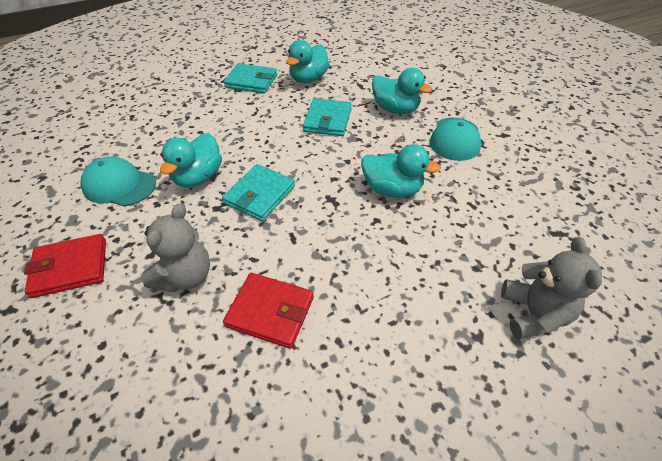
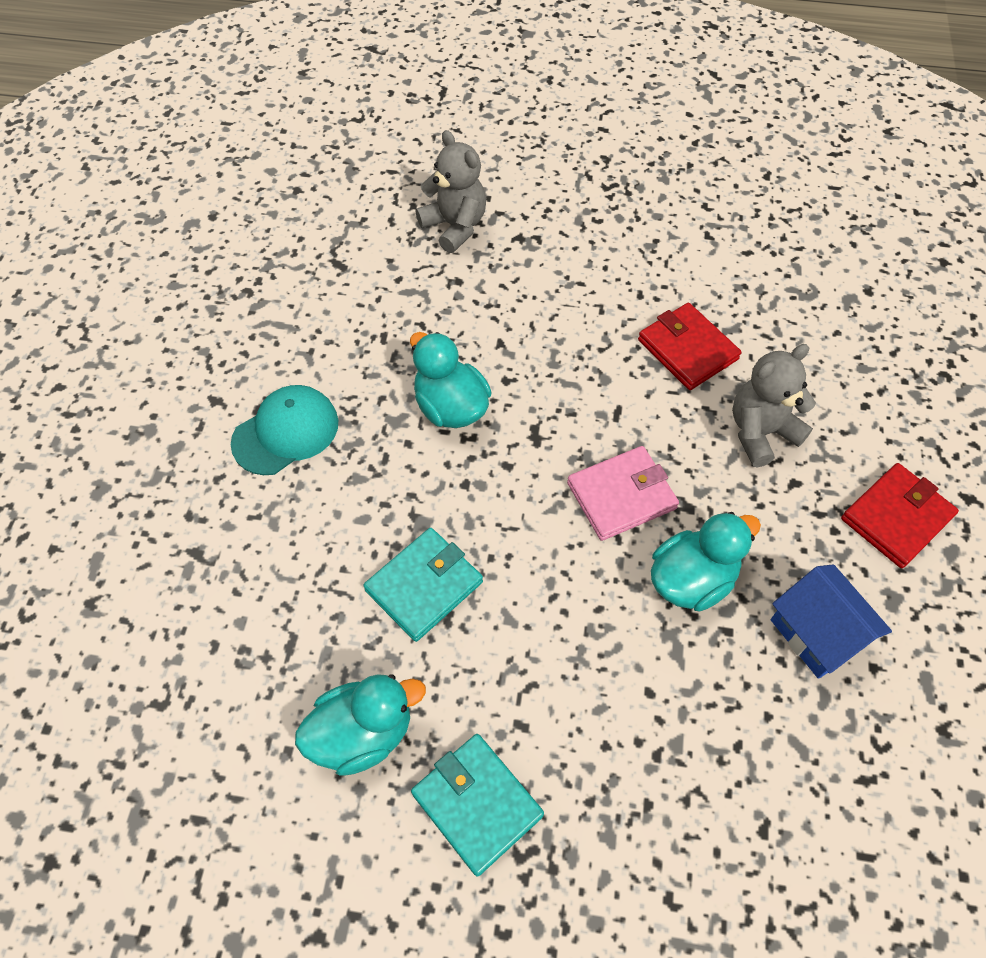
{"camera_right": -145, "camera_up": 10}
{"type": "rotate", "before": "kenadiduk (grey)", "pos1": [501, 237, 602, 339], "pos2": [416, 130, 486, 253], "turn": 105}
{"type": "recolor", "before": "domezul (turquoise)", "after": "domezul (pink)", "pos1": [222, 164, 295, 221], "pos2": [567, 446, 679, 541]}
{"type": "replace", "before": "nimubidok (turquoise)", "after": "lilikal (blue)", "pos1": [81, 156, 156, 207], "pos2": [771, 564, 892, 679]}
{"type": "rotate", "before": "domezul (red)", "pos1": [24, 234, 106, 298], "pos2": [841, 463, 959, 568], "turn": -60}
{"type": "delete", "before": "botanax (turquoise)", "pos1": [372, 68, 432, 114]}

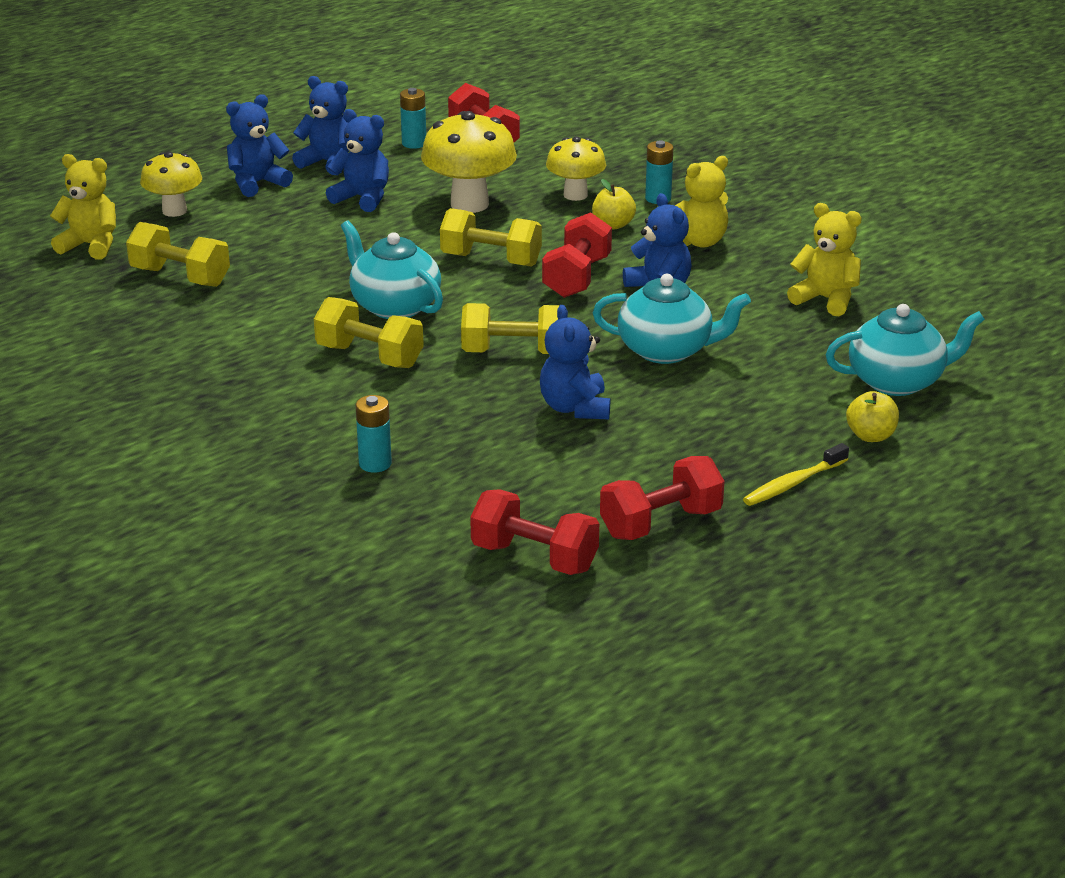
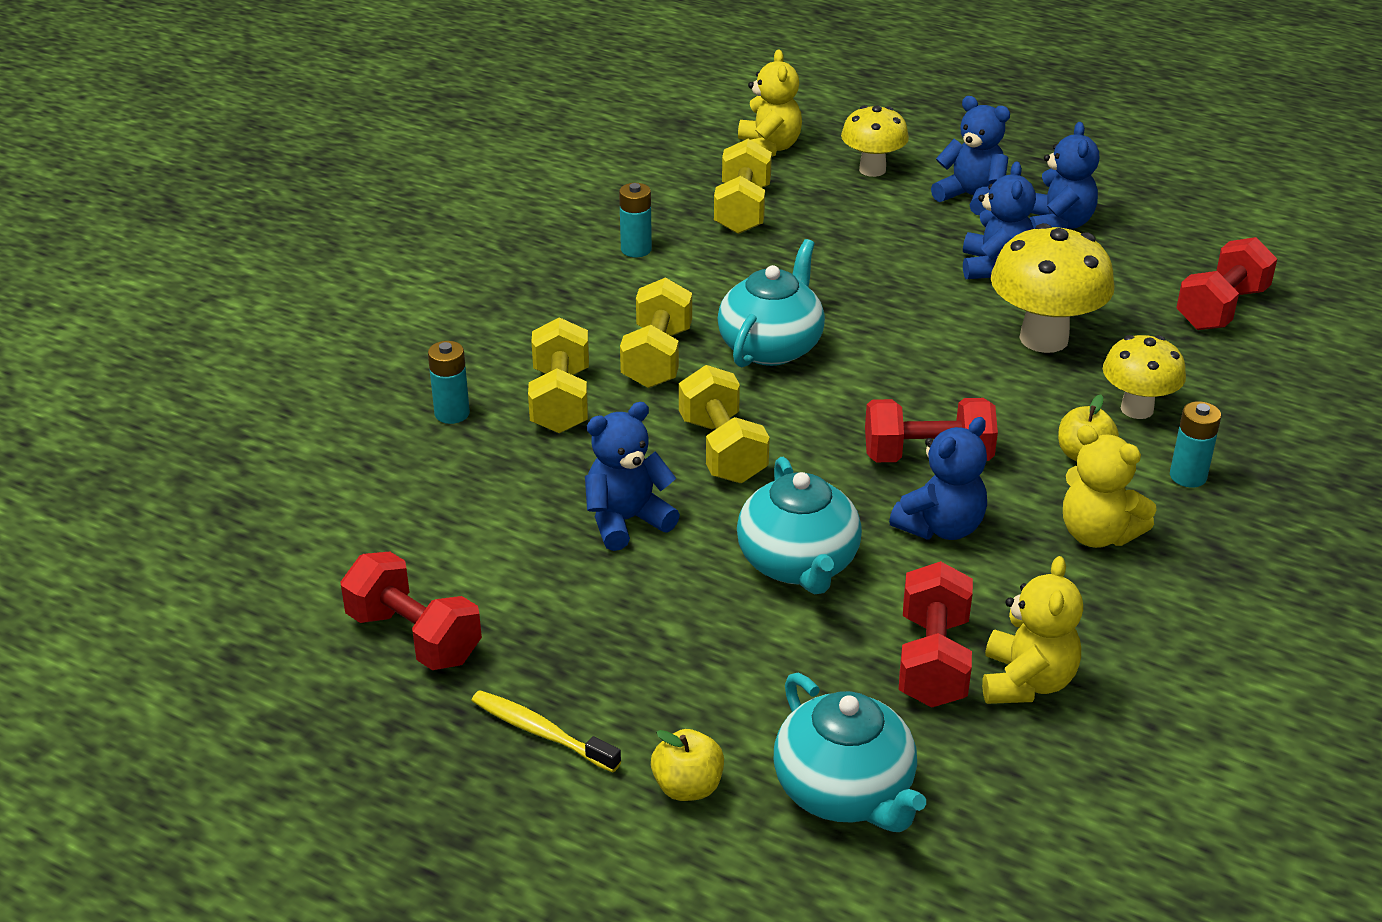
{"camera_right": 70, "camera_up": 5}
{"type": "move", "before": "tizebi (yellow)", "pos1": [440, 208, 542, 267], "pos2": [528, 317, 589, 433]}
{"type": "move", "before": "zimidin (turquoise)", "pos1": [400, 88, 426, 149], "pos2": [619, 183, 652, 257]}
{"type": "move", "before": "tizebi (red)", "pos1": [470, 489, 599, 575], "pos2": [899, 561, 973, 707]}

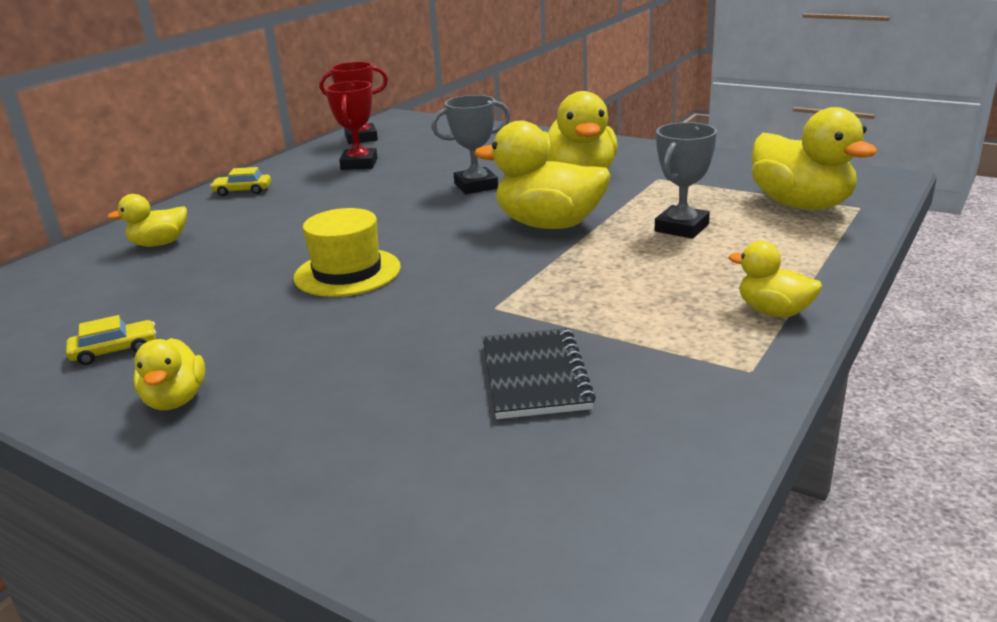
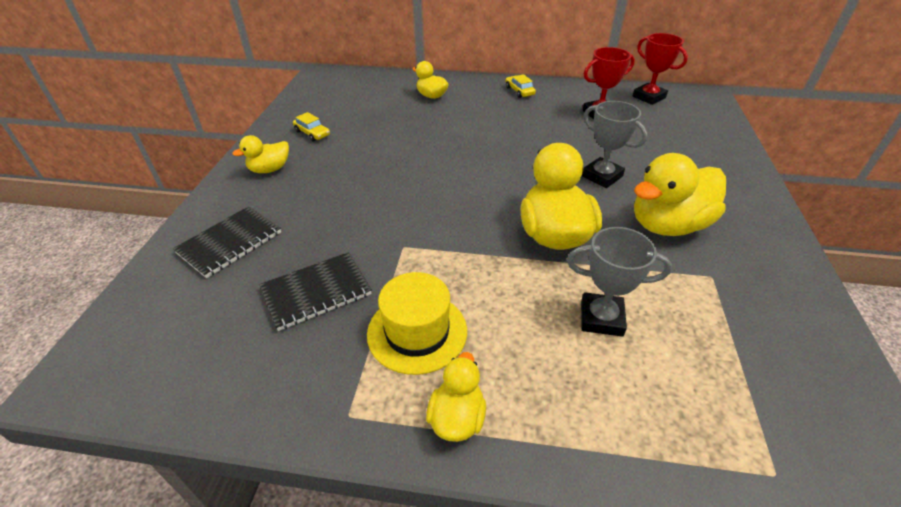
{"camera_right": 65, "camera_up": 15}
{"type": "insert", "after": "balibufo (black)", "pos2": [173, 206, 281, 278]}
{"type": "move", "before": "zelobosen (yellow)", "pos1": [293, 208, 401, 297], "pos2": [367, 272, 467, 375]}
{"type": "delete", "before": "botanax (yellow)", "pos1": [752, 107, 878, 210]}

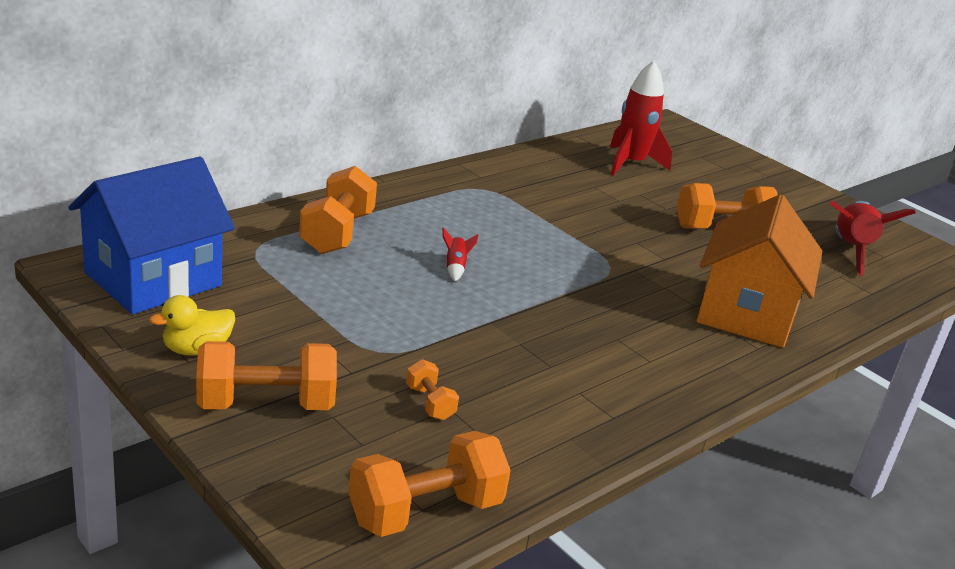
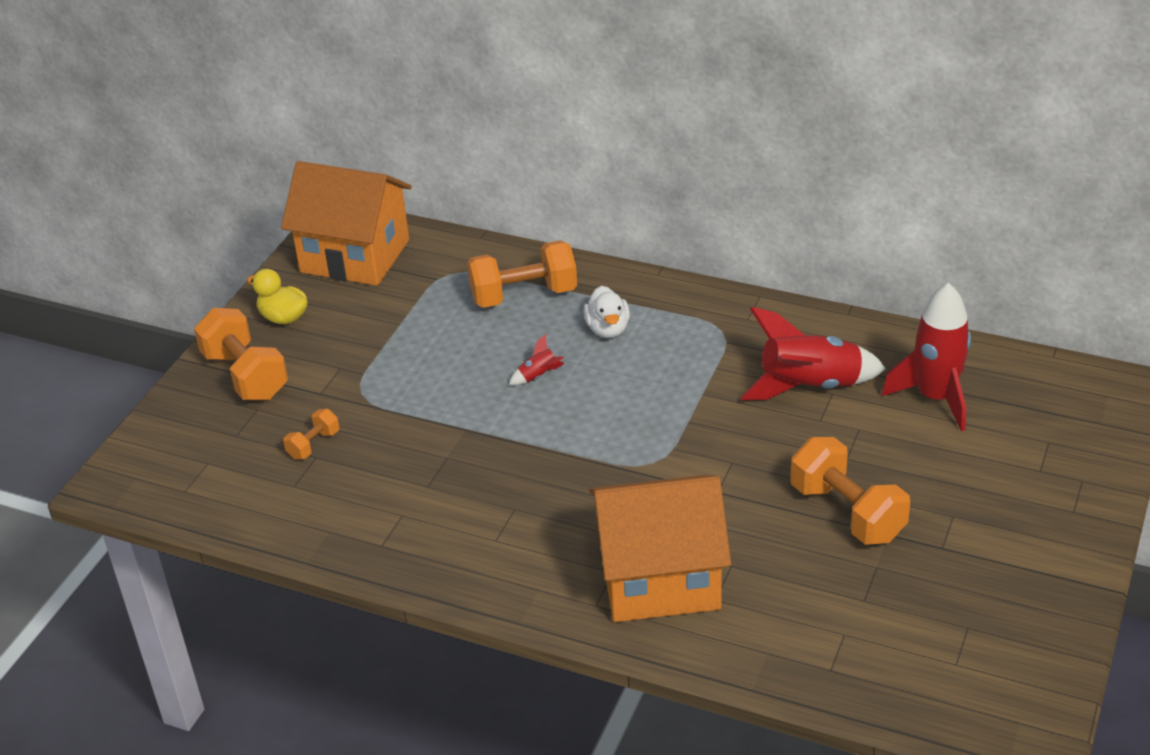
{"camera_right": 70, "camera_up": 10}
{"type": "recolor", "before": "lilikal (blue)", "after": "lilikal (orange)", "pos1": [68, 157, 235, 314], "pos2": [281, 161, 412, 286]}
{"type": "insert", "after": "botanax (white)", "pos2": [583, 286, 630, 338]}
{"type": "move", "before": "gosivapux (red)", "pos1": [829, 201, 916, 276], "pos2": [741, 307, 886, 400]}
{"type": "delete", "before": "tizebi (orange)", "pos1": [348, 431, 511, 537]}

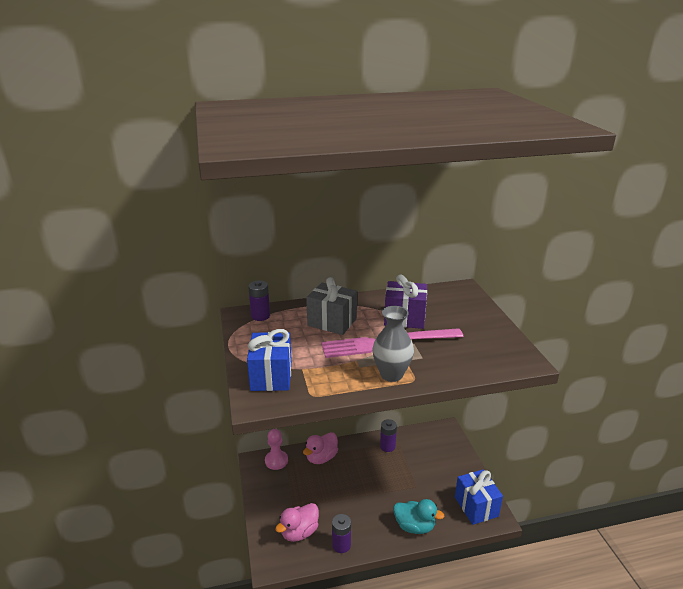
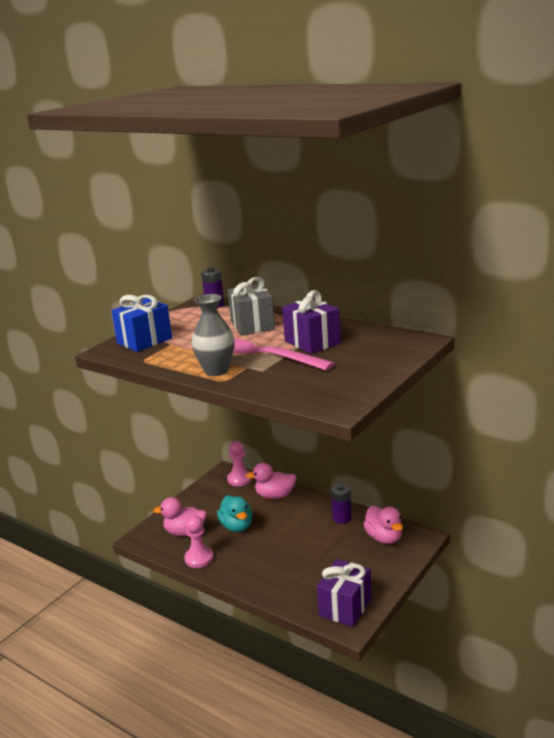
{"camera_right": 50, "camera_up": -5}
{"type": "replace", "before": "zimidin (purple)", "after": "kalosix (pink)", "pos1": [332, 514, 351, 553], "pos2": [184, 515, 214, 568]}
{"type": "move", "before": "botanax (turquoise)", "pos1": [393, 499, 445, 534], "pos2": [217, 495, 252, 532]}
{"type": "recolor", "before": "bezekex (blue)", "after": "bezekex (purple)", "pos1": [455, 469, 503, 525], "pos2": [317, 559, 372, 627]}
{"type": "insert", "after": "botanax (pink)", "pos2": [363, 506, 403, 544]}

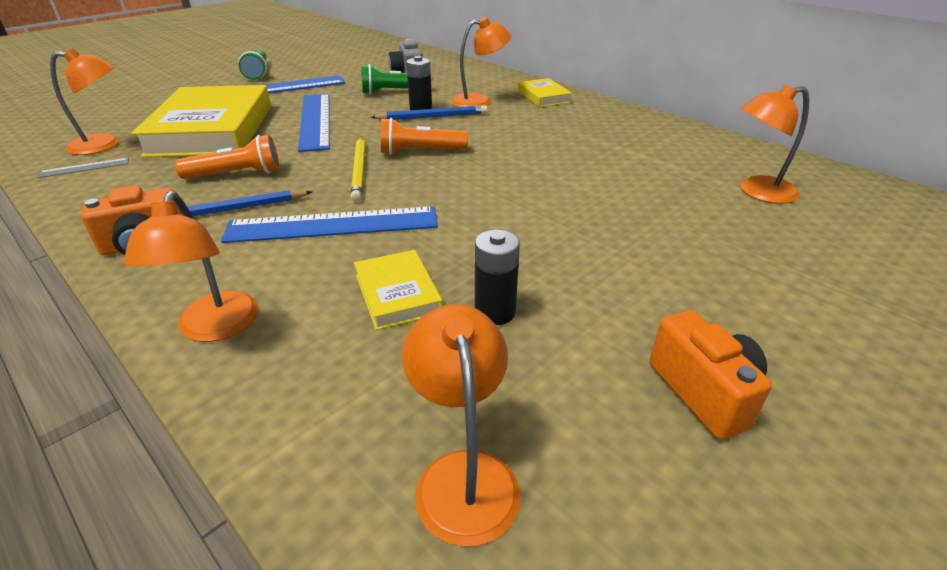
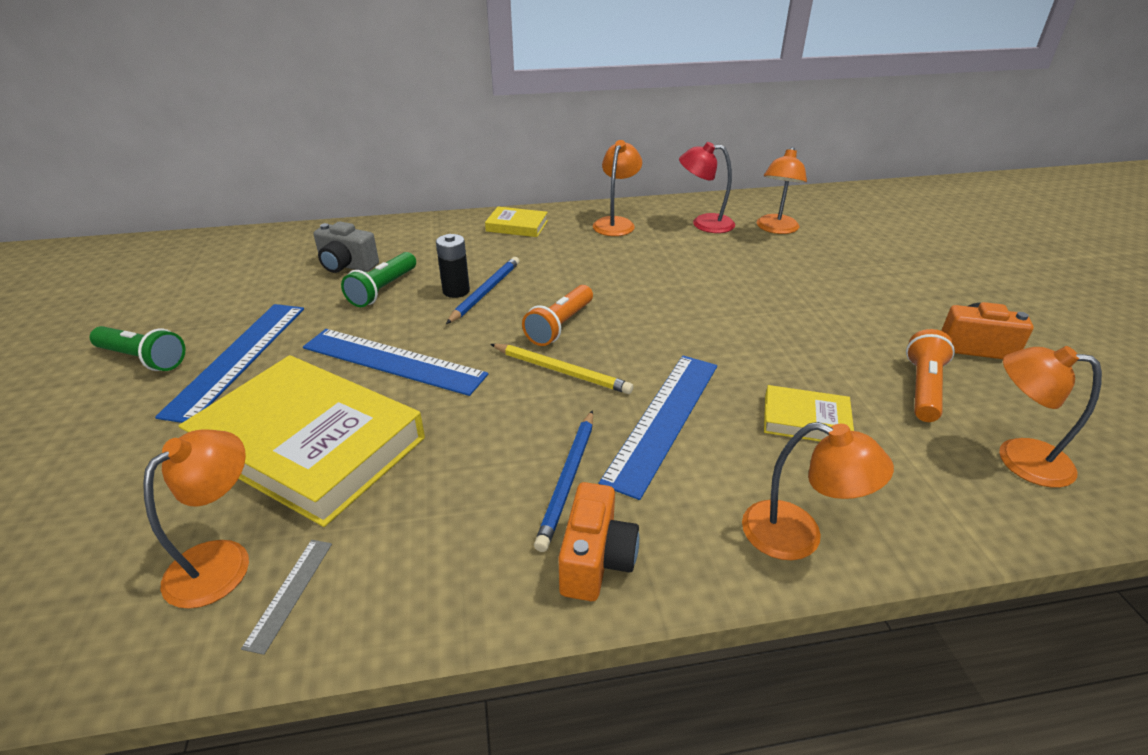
{"camera_right": -55, "camera_up": 0}
{"type": "move", "before": "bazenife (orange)", "pos1": [451, 17, 511, 107], "pos2": [593, 140, 642, 236]}
{"type": "insert", "after": "bazenife (red)", "pos2": [679, 142, 735, 233]}
{"type": "move", "before": "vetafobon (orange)", "pos1": [175, 135, 279, 179], "pos2": [906, 329, 955, 422]}
{"type": "delete", "before": "zimidin (black)", "pos1": [475, 230, 520, 325]}

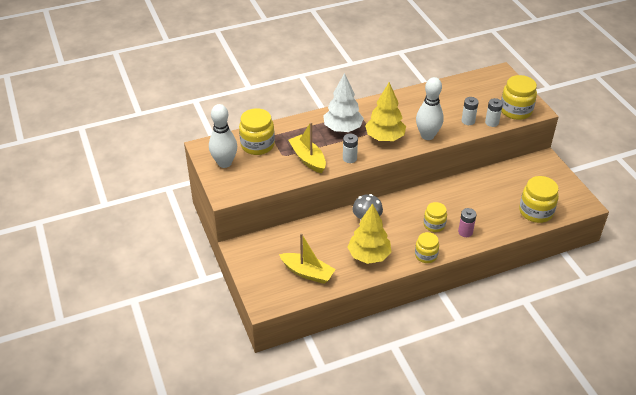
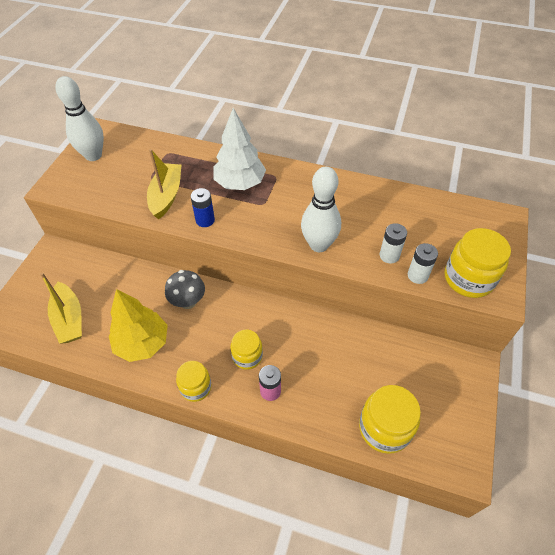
{"camera_right": 40, "camera_up": 10}
{"type": "recolor", "before": "zimidin (white)", "after": "zimidin (blue)", "pos1": [343, 134, 358, 163], "pos2": [191, 188, 215, 227]}
{"type": "delete", "before": "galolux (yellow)", "pos1": [239, 108, 275, 155]}
{"type": "delete", "before": "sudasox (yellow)", "pos1": [365, 82, 406, 141]}

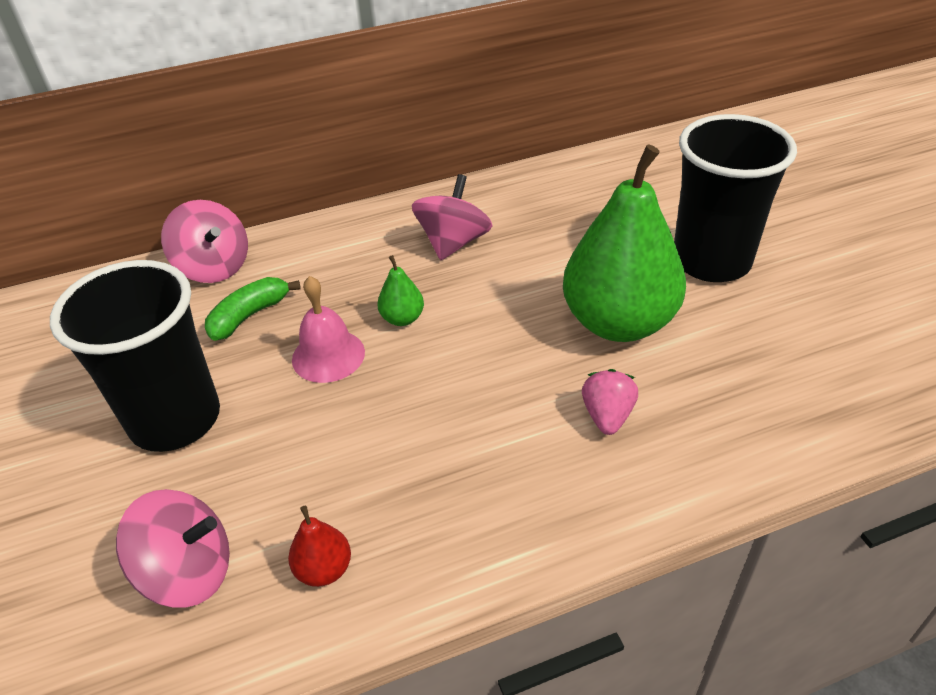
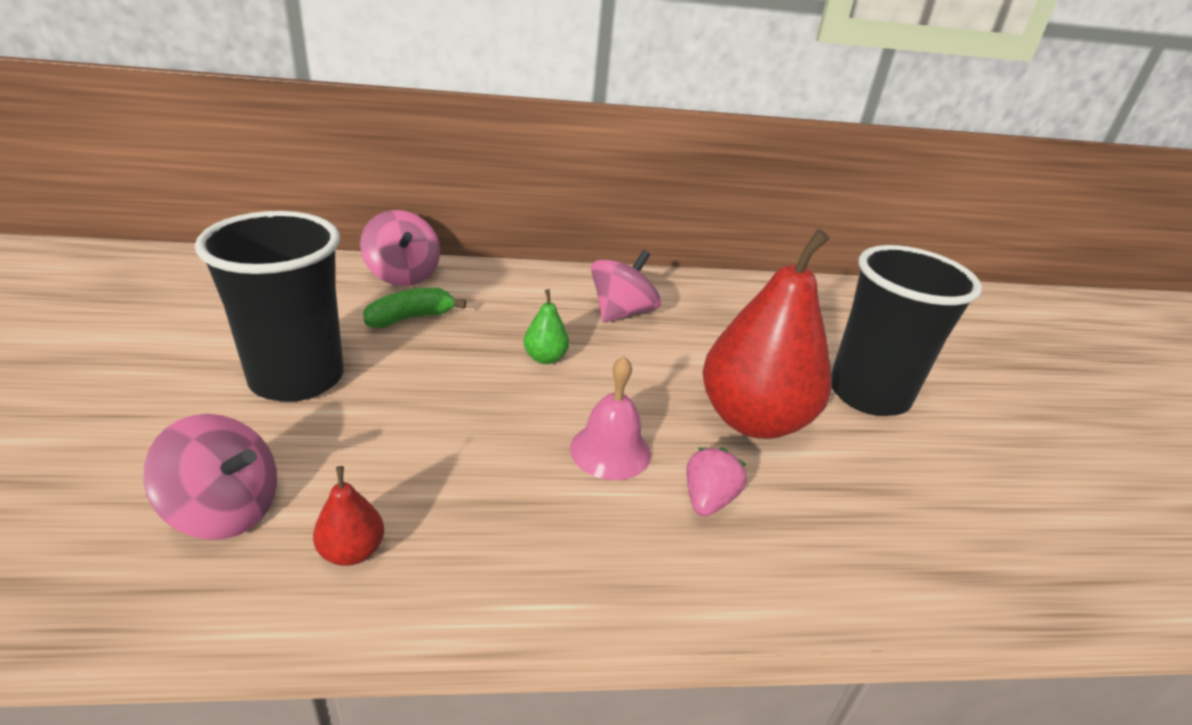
{"camera_right": 10, "camera_up": -10}
{"type": "move", "before": "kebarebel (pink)", "pos1": [292, 276, 365, 383], "pos2": [570, 356, 651, 480]}
{"type": "recolor", "before": "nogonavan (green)", "after": "nogonavan (red)", "pos1": [563, 145, 686, 342], "pos2": [702, 229, 832, 439]}

